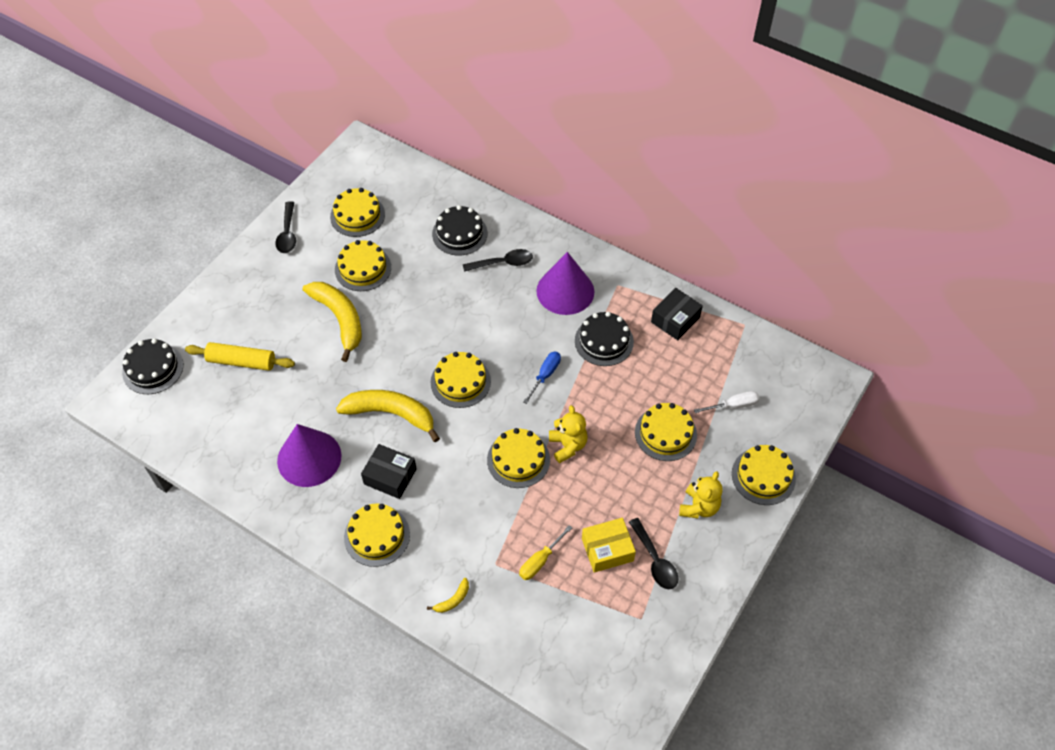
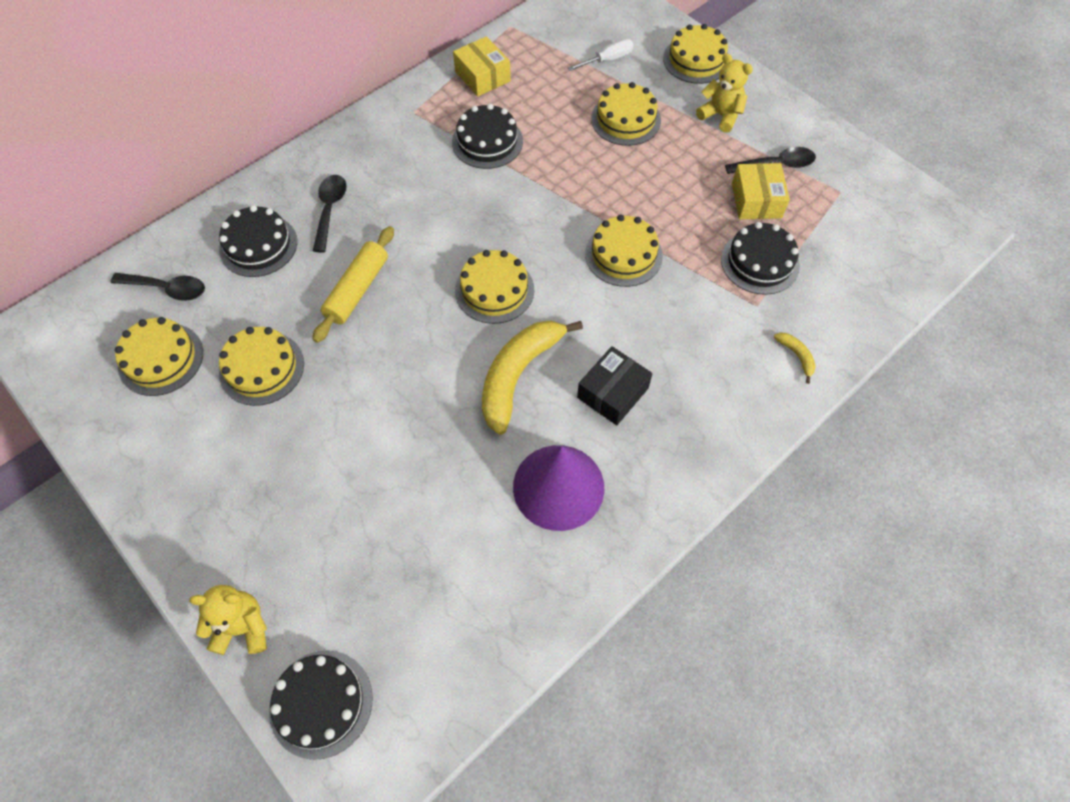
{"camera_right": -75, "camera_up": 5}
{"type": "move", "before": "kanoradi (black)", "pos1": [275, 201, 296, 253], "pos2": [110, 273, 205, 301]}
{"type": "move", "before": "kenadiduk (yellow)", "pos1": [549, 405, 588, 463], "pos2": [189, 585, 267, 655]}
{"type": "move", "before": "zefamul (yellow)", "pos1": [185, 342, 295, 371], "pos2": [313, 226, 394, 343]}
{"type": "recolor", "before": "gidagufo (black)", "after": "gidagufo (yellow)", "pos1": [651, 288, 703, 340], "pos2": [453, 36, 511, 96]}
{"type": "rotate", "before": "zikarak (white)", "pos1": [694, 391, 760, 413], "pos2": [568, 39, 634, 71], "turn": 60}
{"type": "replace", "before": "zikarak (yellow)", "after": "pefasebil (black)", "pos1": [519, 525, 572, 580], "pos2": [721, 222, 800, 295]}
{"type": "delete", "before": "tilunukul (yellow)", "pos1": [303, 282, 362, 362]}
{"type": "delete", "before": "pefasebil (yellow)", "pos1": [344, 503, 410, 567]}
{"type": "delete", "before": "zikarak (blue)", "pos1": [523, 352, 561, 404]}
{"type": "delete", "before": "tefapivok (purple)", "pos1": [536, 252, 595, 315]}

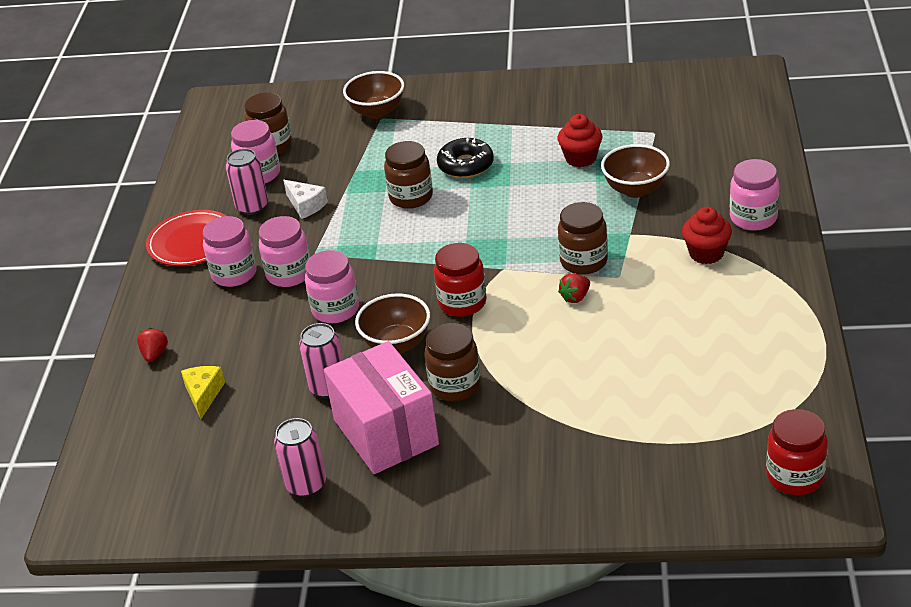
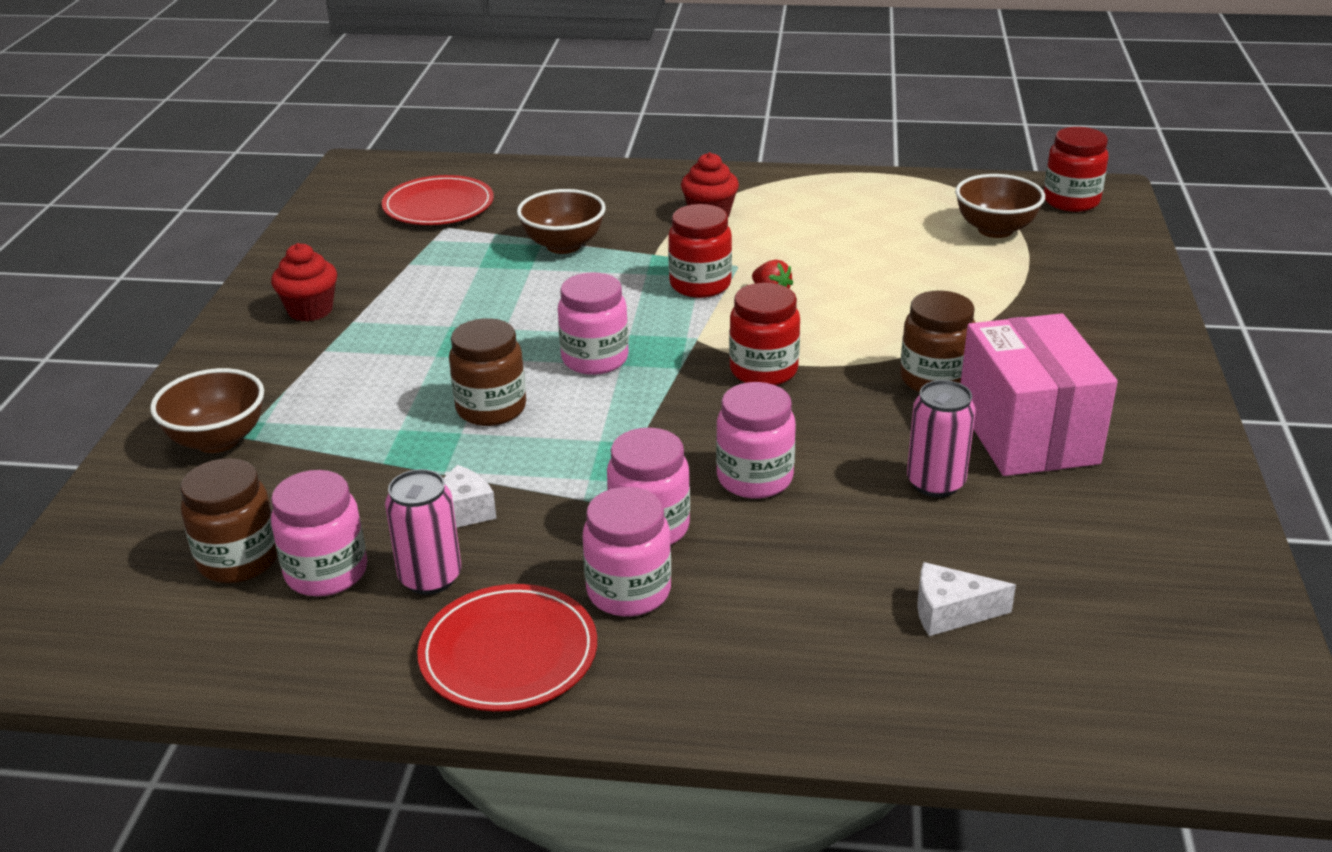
{"camera_right": -90, "camera_up": -5}
{"type": "move", "before": "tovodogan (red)", "pos1": [558, 114, 602, 167], "pos2": [271, 243, 337, 321]}
{"type": "insert", "after": "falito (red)", "pos2": [382, 175, 494, 225]}
{"type": "move", "before": "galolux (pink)", "pos1": [730, 159, 779, 231], "pos2": [558, 273, 629, 375]}
{"type": "recolor", "before": "galolux (brown)", "after": "galolux (red)", "pos1": [558, 202, 608, 275], "pos2": [668, 204, 732, 298]}
{"type": "recolor", "before": "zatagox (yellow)", "after": "zatagox (white)", "pos1": [181, 366, 225, 419], "pos2": [917, 562, 1016, 636]}
{"type": "move", "before": "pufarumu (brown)", "pos1": [355, 293, 430, 354], "pos2": [955, 174, 1045, 238]}
{"type": "rotate", "before": "gidagufo (pink)", "pos1": [324, 341, 439, 474], "pos2": [960, 313, 1118, 476], "turn": -75}
{"type": "delete", "before": "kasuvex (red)", "pos1": [137, 327, 168, 362]}
{"type": "delete", "before": "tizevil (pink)", "pos1": [274, 418, 326, 497]}
{"type": "delete", "before": "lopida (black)", "pos1": [437, 138, 494, 178]}

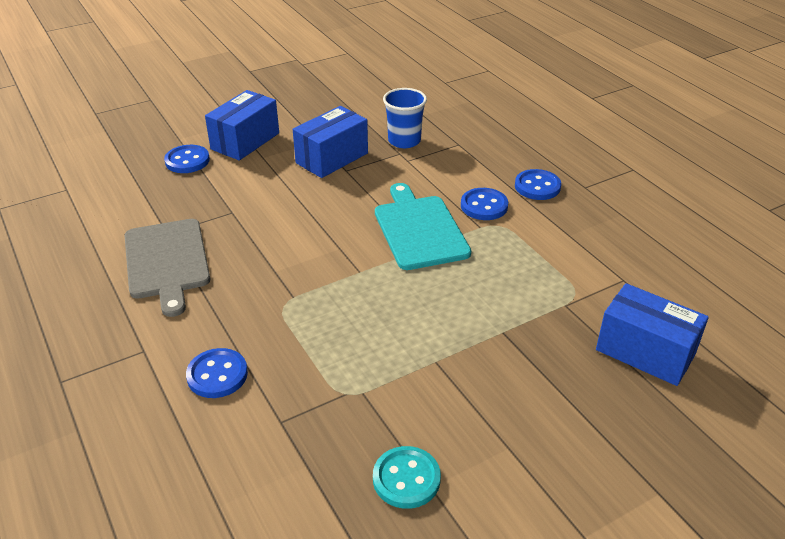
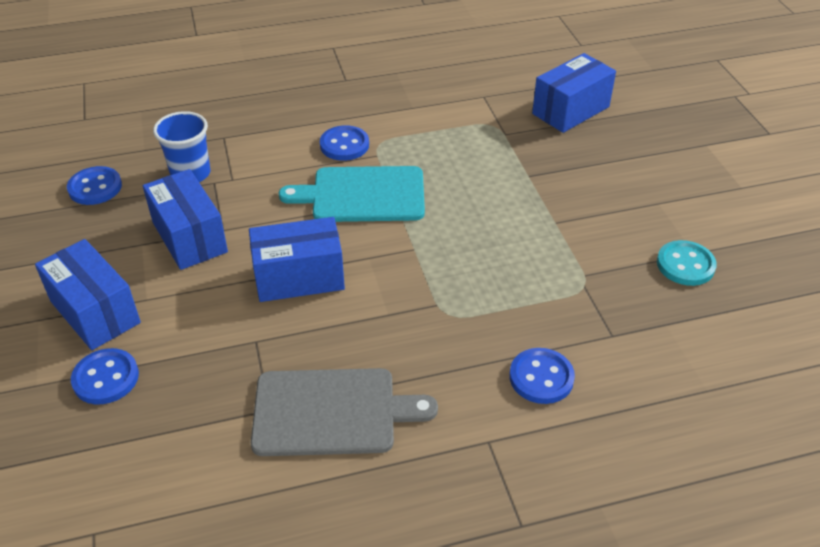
{"camera_right": -75, "camera_up": 5}
{"type": "move", "before": "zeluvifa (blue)", "pos1": [515, 169, 561, 200], "pos2": [67, 166, 122, 205]}
{"type": "insert", "after": "gidagufo (blue)", "pos2": [249, 217, 345, 302]}

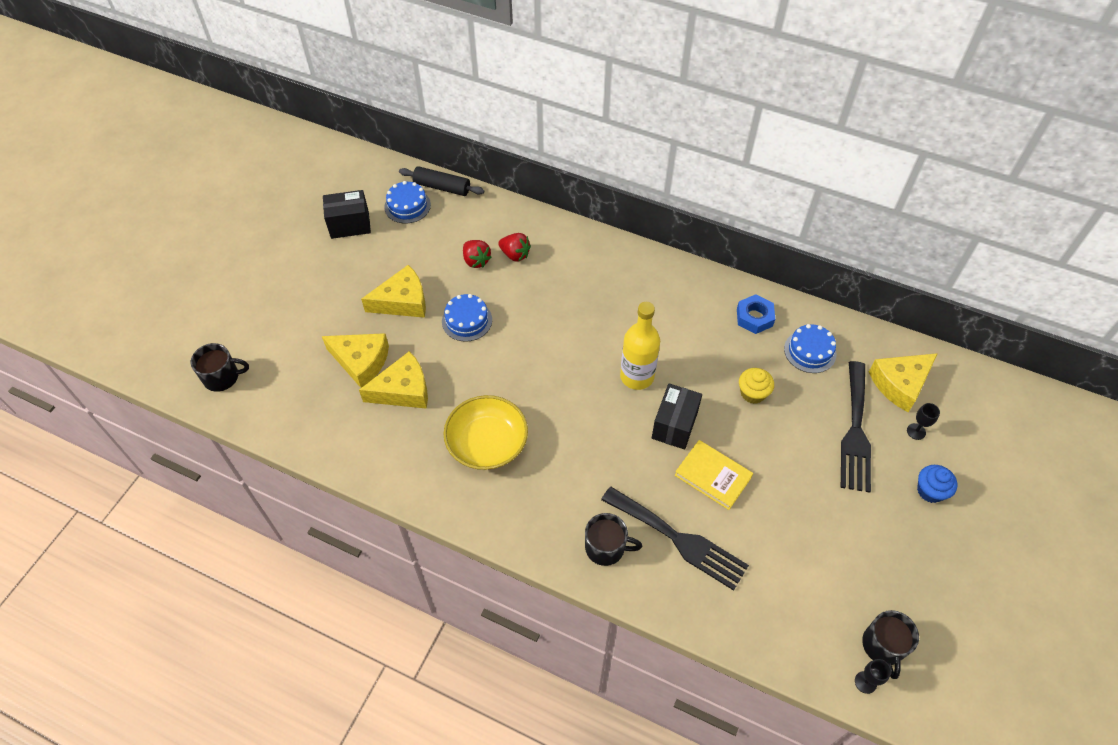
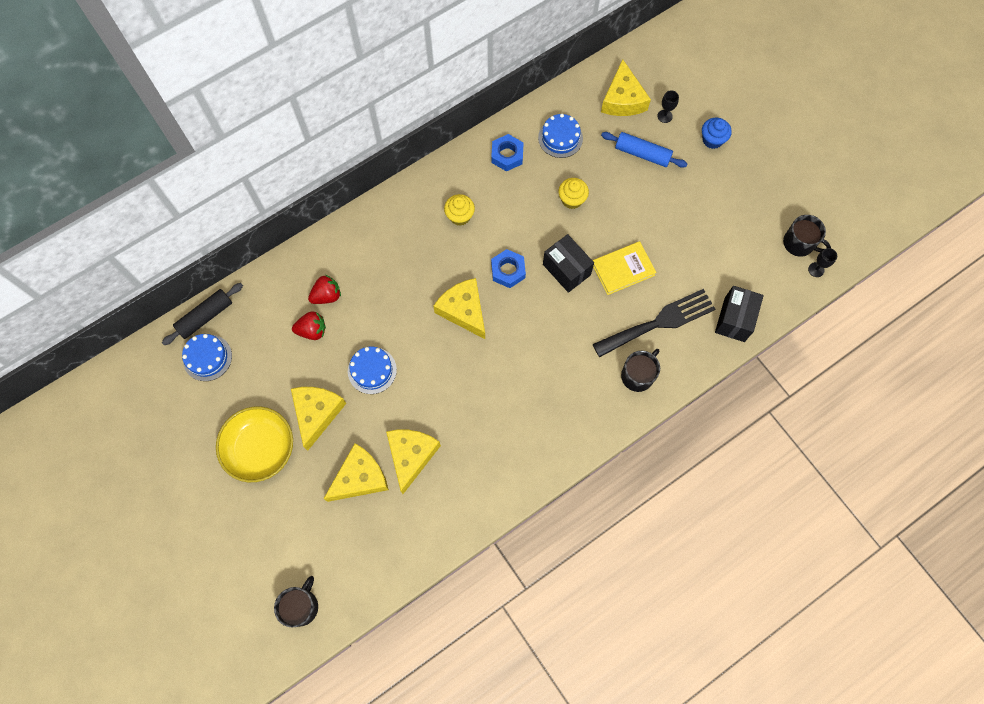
{"camera_right": -60, "camera_up": 15}
{"type": "move", "before": "pufarumu (yellow)", "pos1": [443, 395, 528, 470], "pos2": [216, 407, 293, 482]}
{"type": "insert", "after": "zatagox (yellow)", "pos2": [433, 278, 485, 339]}
{"type": "insert", "after": "tovodogan (yellow)", "pos2": [444, 194, 475, 226]}
{"type": "replace", "before": "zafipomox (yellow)", "after": "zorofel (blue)", "pos1": [620, 302, 660, 390], "pos2": [491, 249, 526, 288]}
{"type": "replace", "before": "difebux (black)", "after": "zefamul (blue)", "pos1": [841, 361, 871, 493], "pos2": [601, 132, 687, 168]}
{"type": "move", "before": "gidagufo (black)", "pos1": [323, 190, 371, 239], "pos2": [715, 286, 764, 342]}

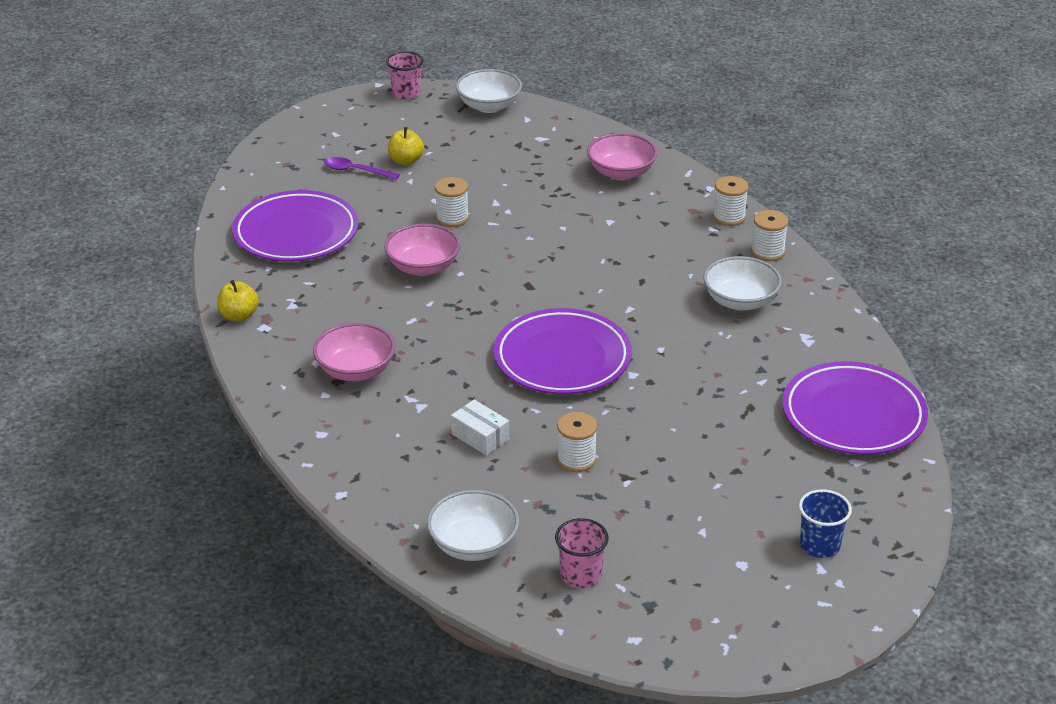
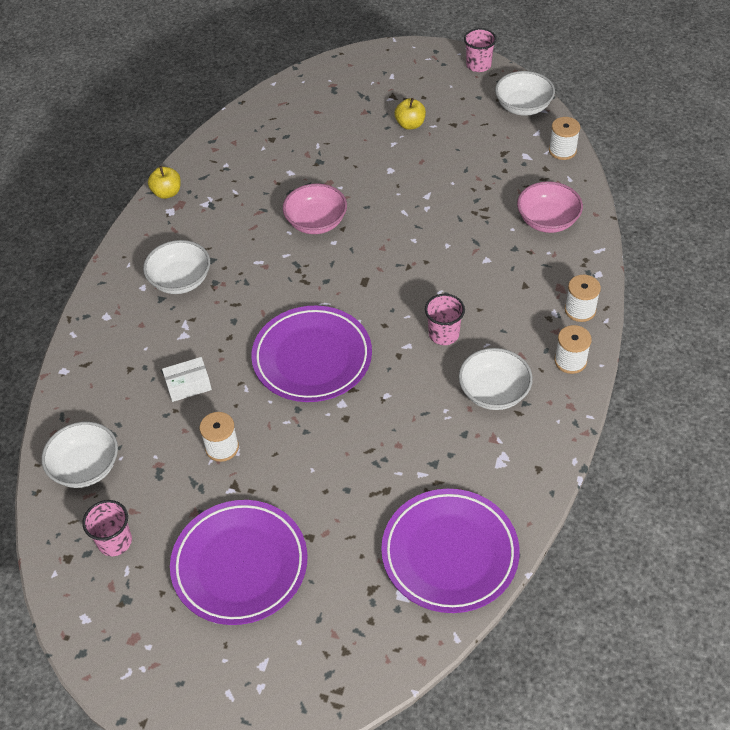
{"camera_right": 45, "camera_up": 15}
{"type": "recolor", "before": "pufarumu (pink)", "after": "pufarumu (white)", "pos1": [313, 323, 395, 381], "pos2": [143, 240, 210, 294]}
{"type": "rotate", "before": "gidagufo (white)", "pos1": [451, 400, 509, 455], "pos2": [162, 357, 212, 402], "turn": 75}
{"type": "move", "before": "falito (purple)", "pos1": [232, 190, 358, 262], "pos2": [170, 500, 307, 625]}
{"type": "insert", "after": "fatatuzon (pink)", "pos2": [425, 294, 465, 345]}
{"type": "move", "before": "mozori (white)", "pos1": [435, 177, 469, 227], "pos2": [549, 117, 580, 160]}
{"type": "delete", "before": "kanoradi (purple)", "pos1": [324, 157, 400, 180]}
{"type": "delete", "before": "fatatuzon (blue)", "pos1": [799, 489, 852, 558]}

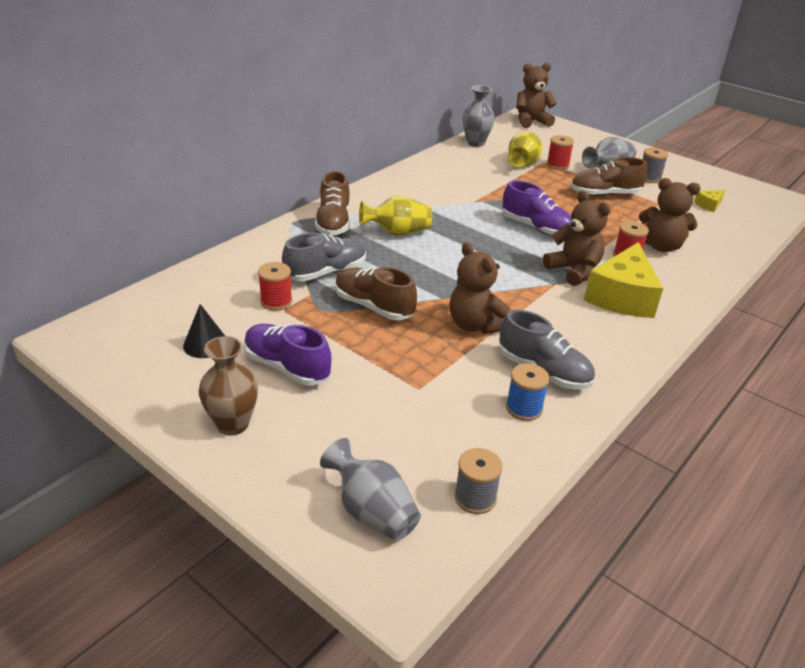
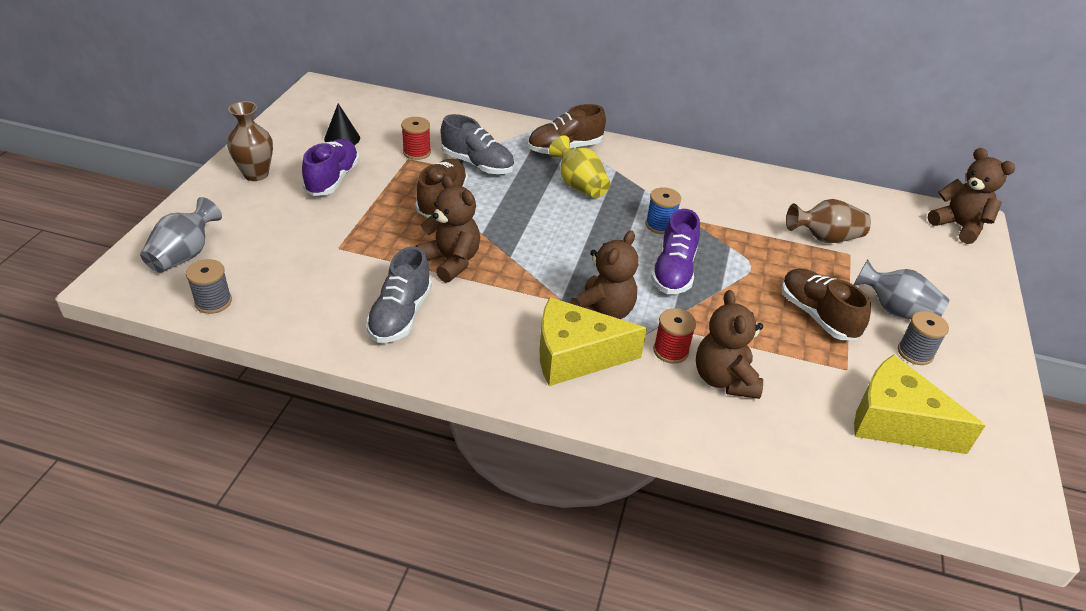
{"camera_right": 65, "camera_up": 5}
{"type": "rotate", "before": "kenadiduk (brown)", "pos1": [449, 242, 510, 334], "pos2": [416, 175, 480, 283], "turn": 105}
{"type": "move", "before": "mozori (blue)", "pos1": [506, 363, 550, 421], "pos2": [646, 187, 681, 234]}
{"type": "recolor", "before": "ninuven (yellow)", "after": "ninuven (brown)", "pos1": [508, 131, 542, 168], "pos2": [786, 199, 871, 243]}
{"type": "resize", "before": "zatagox (yellow)", "pos1": [694, 190, 725, 212], "pos2": [854, 354, 986, 454], "scale": 2.3}
{"type": "delete", "before": "ninuven (grey)", "pos1": [463, 85, 495, 147]}
{"type": "delete", "before": "mozori (red)", "pos1": [547, 135, 574, 170]}

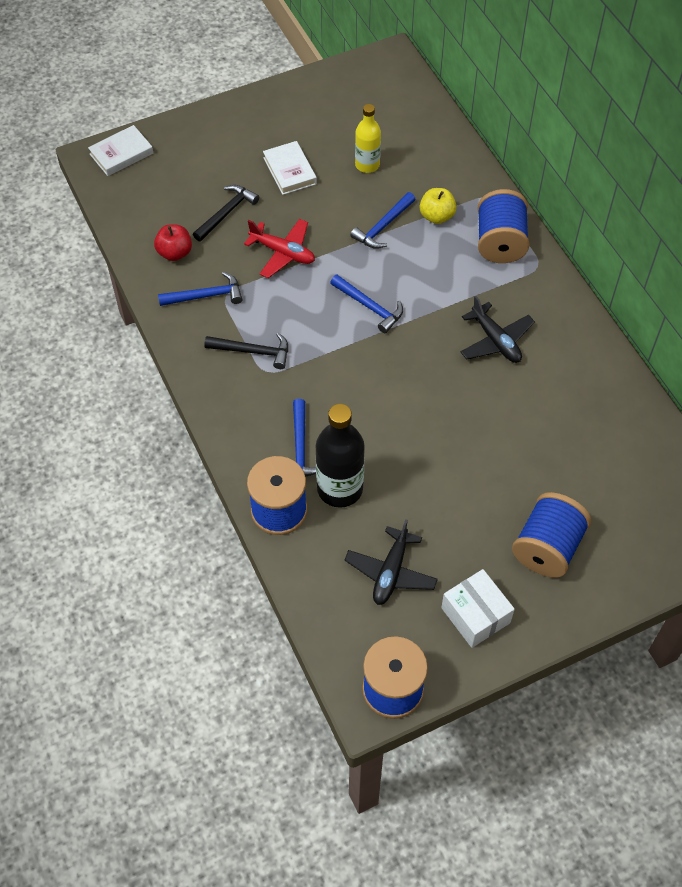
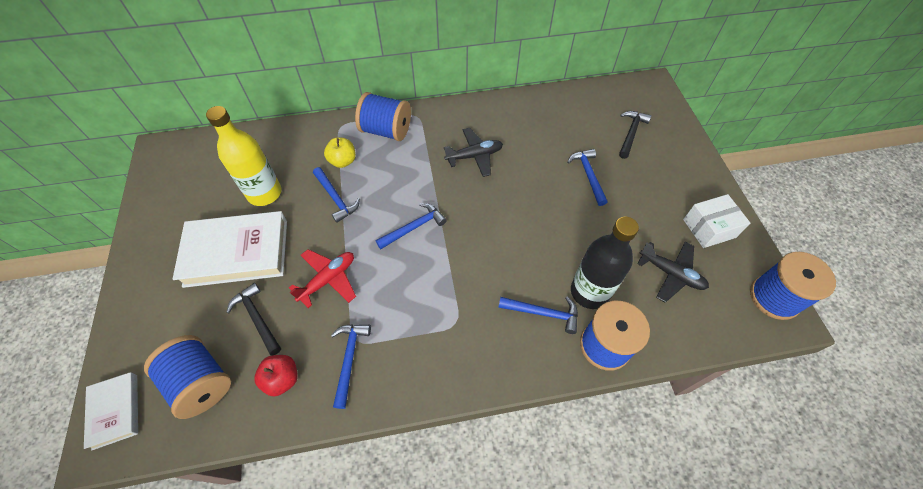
{"camera_right": -75, "camera_up": 0}
{"type": "move", "before": "mozori (blue)", "pos1": [512, 492, 591, 578], "pos2": [144, 335, 231, 419]}
{"type": "resize", "before": "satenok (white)", "pos1": [263, 141, 317, 195], "pos2": [173, 211, 287, 288], "scale": 1.86}
{"type": "resize", "before": "zafipomox (yellow)", "pos1": [355, 104, 381, 173], "pos2": [206, 106, 281, 206], "scale": 1.58}
{"type": "insert", "after": "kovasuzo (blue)", "pos2": [567, 149, 608, 206]}
{"type": "move", "before": "kovasuzo (black)", "pos1": [204, 333, 288, 369], "pos2": [619, 111, 652, 159]}

